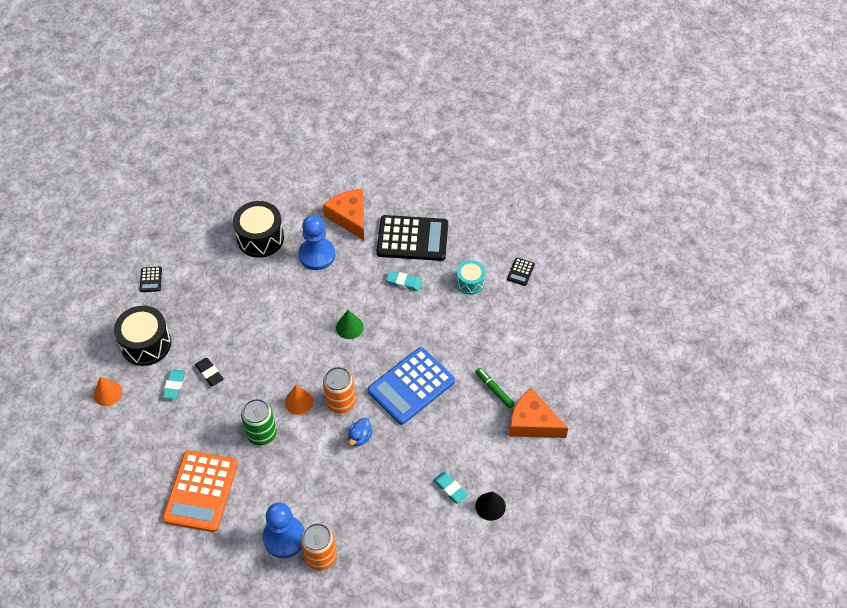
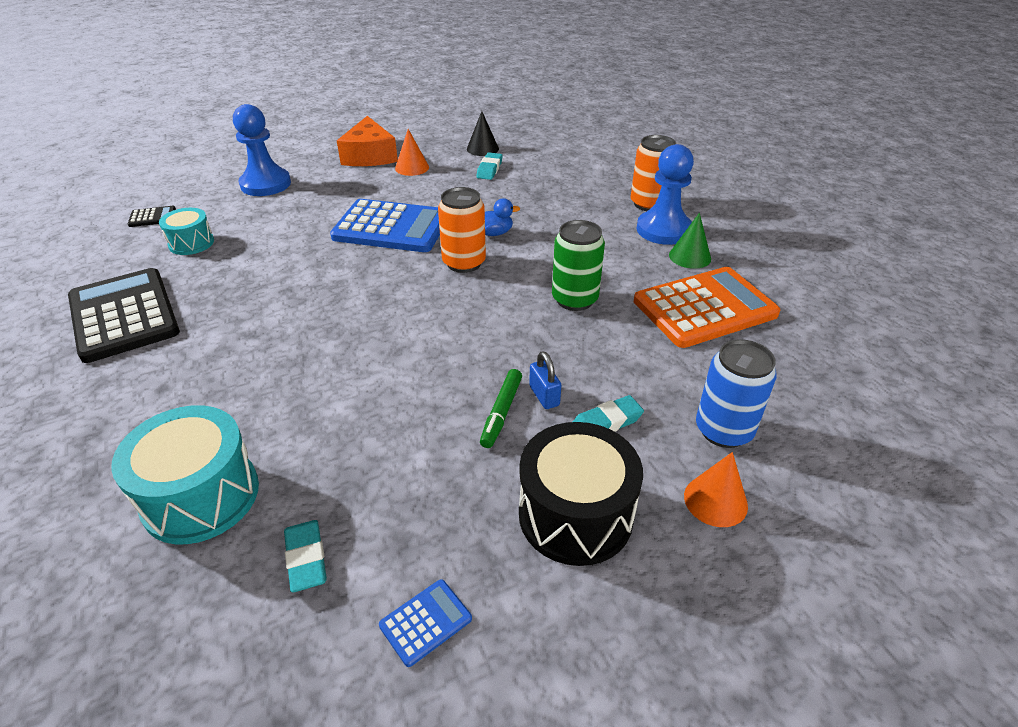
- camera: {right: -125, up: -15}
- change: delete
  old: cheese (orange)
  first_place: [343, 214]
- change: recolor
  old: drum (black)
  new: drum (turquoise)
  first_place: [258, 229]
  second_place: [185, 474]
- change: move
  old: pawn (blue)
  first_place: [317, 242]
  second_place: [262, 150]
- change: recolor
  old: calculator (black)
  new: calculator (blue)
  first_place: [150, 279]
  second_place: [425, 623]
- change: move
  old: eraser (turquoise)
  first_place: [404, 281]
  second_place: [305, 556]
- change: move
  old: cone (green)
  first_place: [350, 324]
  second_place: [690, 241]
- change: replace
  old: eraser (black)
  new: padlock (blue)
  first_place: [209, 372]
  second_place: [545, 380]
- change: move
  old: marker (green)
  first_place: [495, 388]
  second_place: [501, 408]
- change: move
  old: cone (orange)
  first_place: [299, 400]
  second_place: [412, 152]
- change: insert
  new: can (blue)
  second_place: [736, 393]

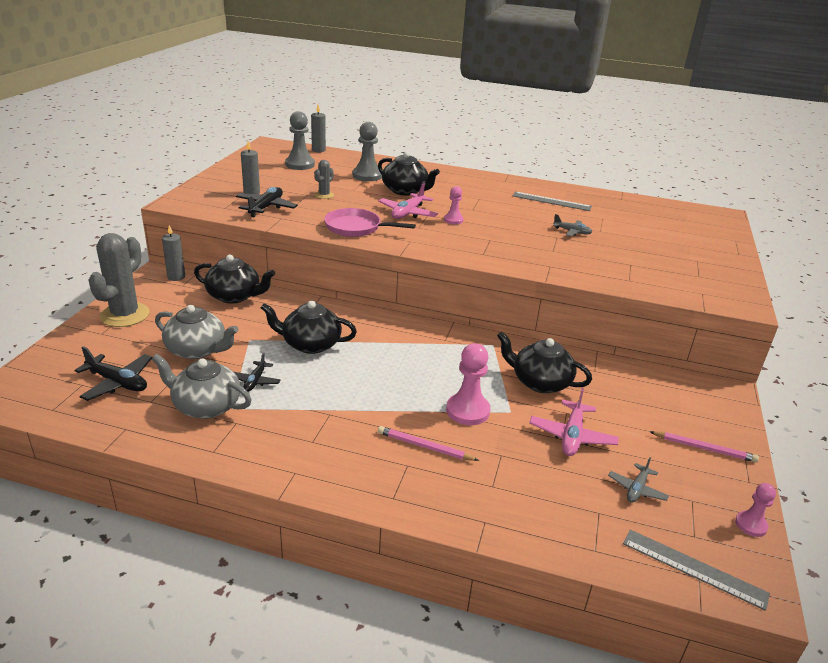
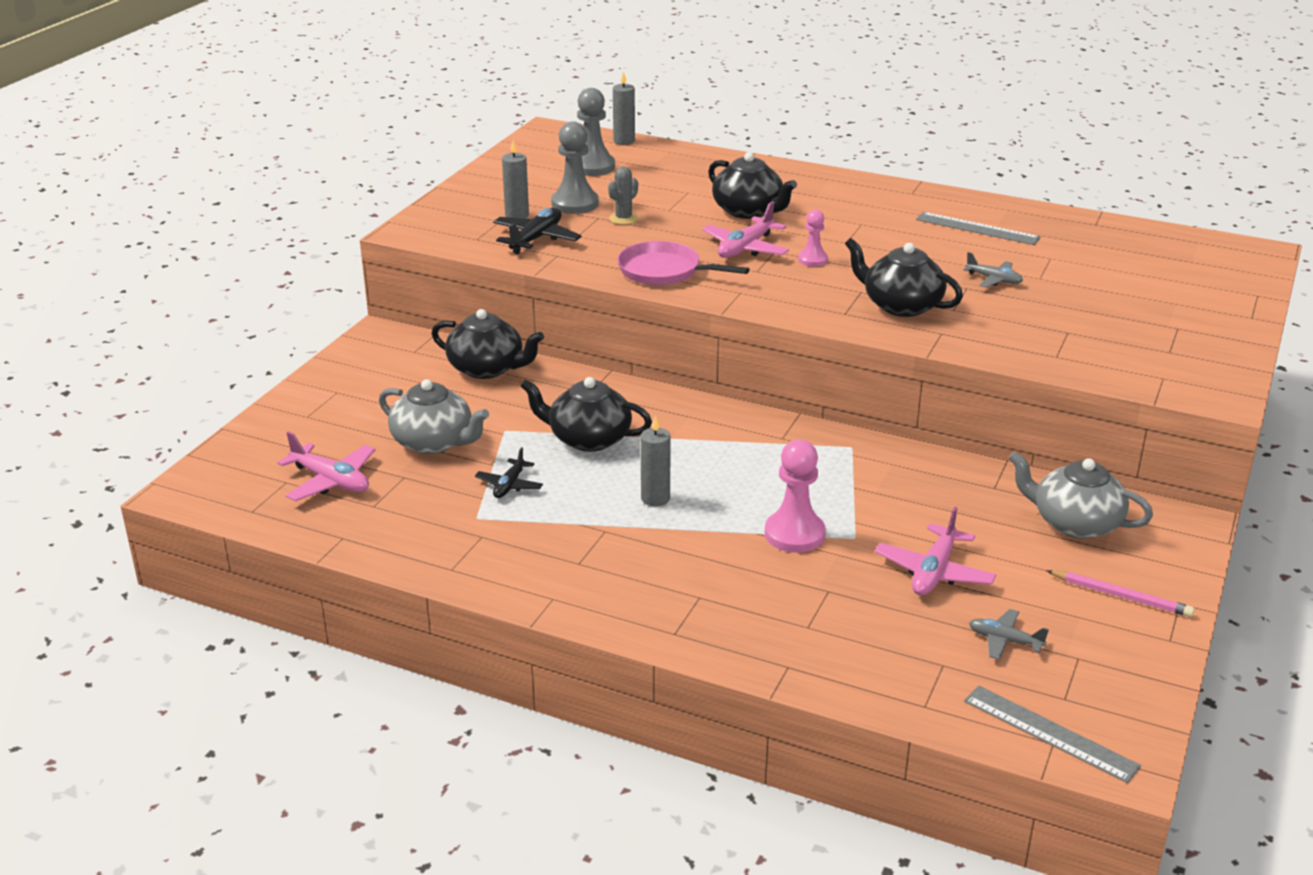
- camera: {right: 10, up: 0}
- change: move
  old: pawn (grey)
  first_place: [367, 151]
  second_place: [575, 167]
- change: move
  old: candle (grey)
  first_place: [173, 253]
  second_place: [656, 461]
- change: delete
  old: cactus (grey)
  first_place: [119, 280]
- change: move
  old: teapot (black)
  first_place: [544, 362]
  second_place: [904, 277]
- change: recolor
  old: plane (black)
  new: plane (pink)
  first_place: [113, 373]
  second_place: [326, 466]
- change: move
  old: teapot (grey)
  first_place: [202, 386]
  second_place: [1081, 495]
- change: delete
  old: pencil (pink)
  first_place: [428, 443]
- change: rotate
  old: plane (grey)
  first_place: [638, 480]
  second_place: [1009, 634]
  degrees: 75
- change: delete
  old: pawn (pink)
  first_place: [755, 510]

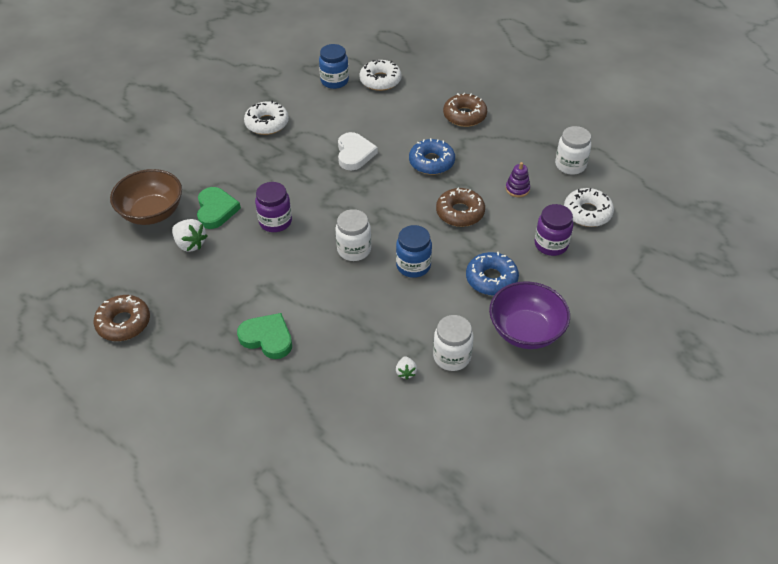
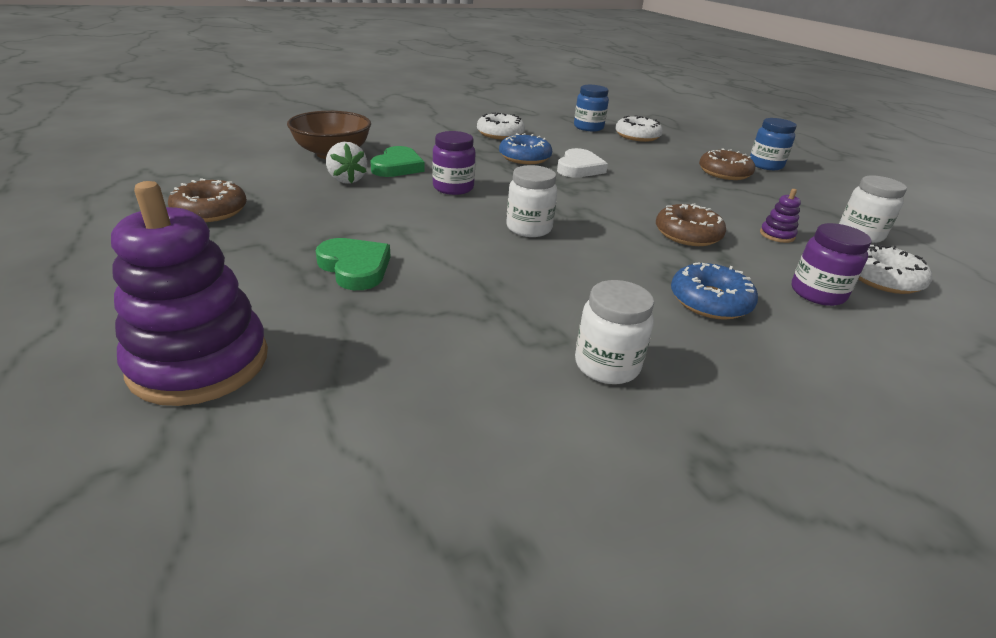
- camera: {right: 20, up: -15}
- change: move
  old: donut (blue)
  first_place: [432, 156]
  second_place: [525, 148]
- change: move
  old: jar (blue)
  first_place: [414, 251]
  second_place: [773, 144]
- change: delete
  old: bowl (purple)
  first_place: [529, 315]
- change: delete
  old: strawberry (white)
  first_place: [406, 368]
- change: insert
  new: stacking toy (purple)
  second_place: [189, 293]

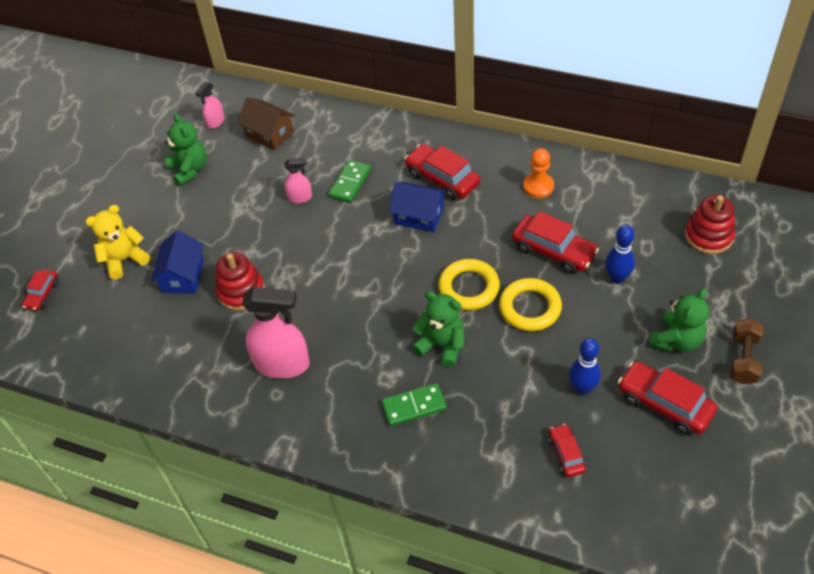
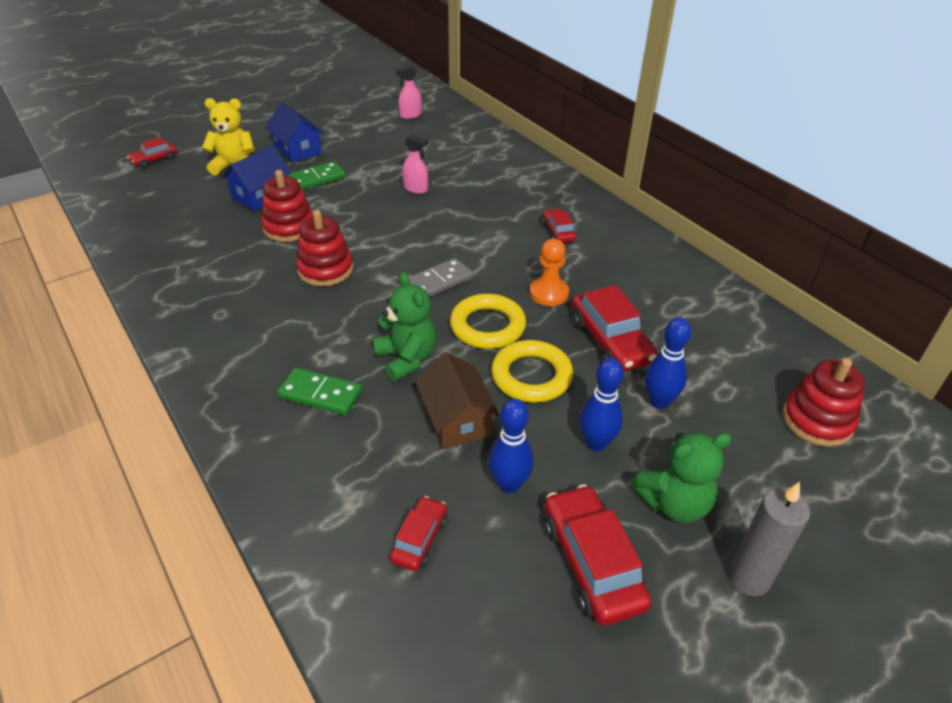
- camera: {right: 30, up: -10}
- change: move
  old: house (brown)
  first_place: [266, 123]
  second_place: [457, 401]
- change: delete
  old: teddy bear (green)
  first_place: [186, 149]
- change: resize
  old: car (red)
  first_place: [442, 172]
  second_place: [559, 226]
  factor: 0.56
- change: move
  old: pawn (orange)
  first_place: [538, 173]
  second_place: [549, 272]
- change: move
  old: domino (green)
  first_place: [349, 181]
  second_place: [316, 175]
- change: move
  old: house (blue)
  first_place: [418, 207]
  second_place: [294, 133]
- change: delete
  old: spray bottle (pink)
  first_place: [276, 333]
- change: replace
  old: dumbbell (brown)
  new: candle (grey)
  first_place: [747, 351]
  second_place: [769, 539]
- change: insert
  new: stacking toy (red)
  second_place: [324, 248]
- change: insert
  new: domino (grey)
  second_place: [441, 277]
- change: insert
  new: bowling pin (blue)
  second_place: [601, 404]

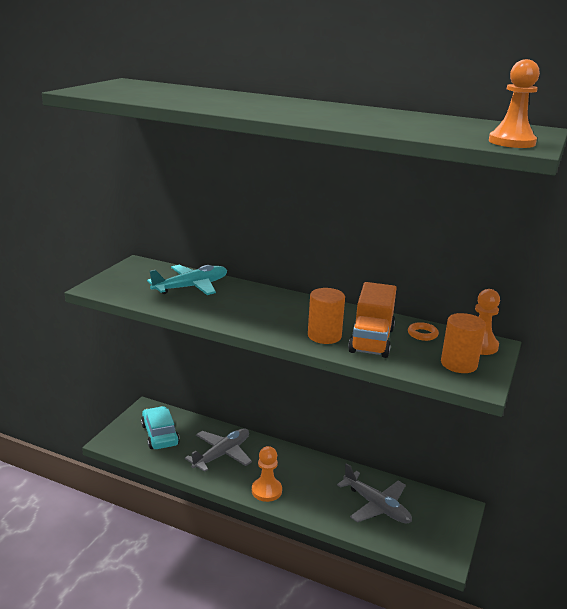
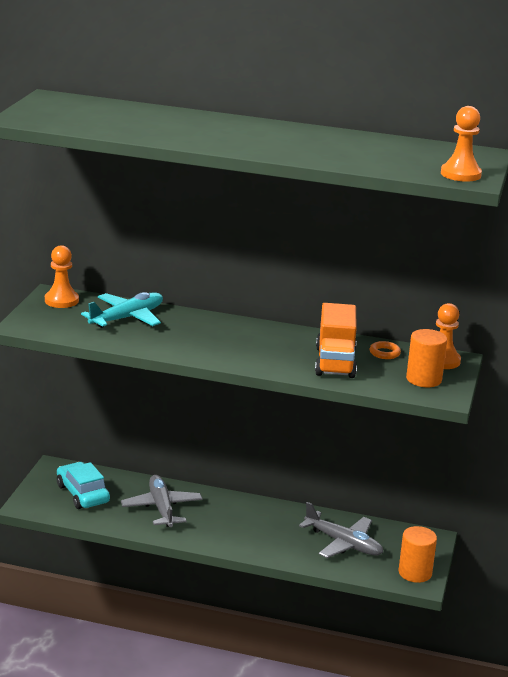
- camera: {right: -10, up: 0}
- change: move
  old: cylinder (orange)
  first_place: [326, 316]
  second_place: [417, 554]
- change: rotate
  old: plane (grey)
  first_place: [218, 450]
  second_place: [162, 501]
  degrees: -45
- change: move
  old: pawn (orange)
  first_place: [267, 474]
  second_place: [62, 276]

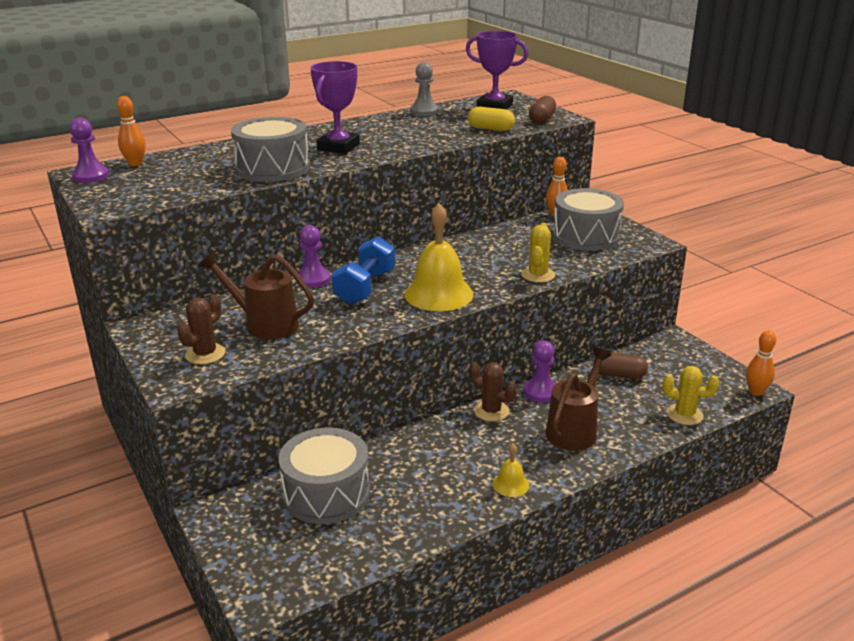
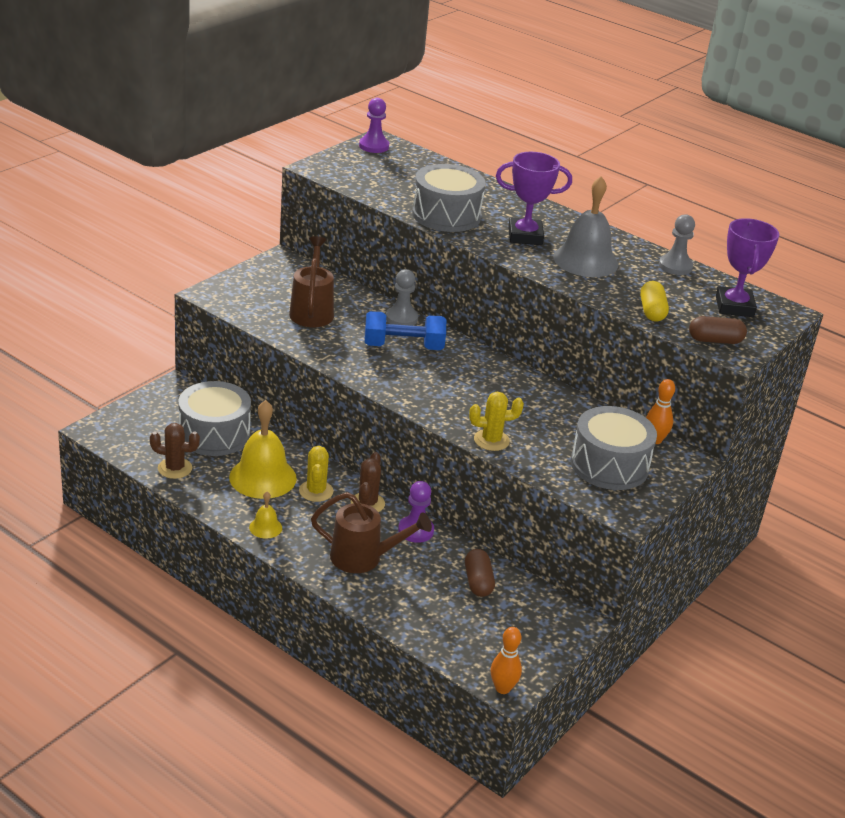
- camera: {right: 65, up: 5}
- change: delete
  old: bowling pin (orange)
  first_place: [131, 131]
- change: move
  old: bell (yellow)
  first_place: [439, 257]
  second_place: [263, 449]
- change: recolor
  old: pawn (purple)
  new: pawn (grey)
  first_place: [313, 256]
  second_place: [402, 297]
- change: move
  old: cactus (brown)
  first_place: [201, 329]
  second_place: [175, 451]
- change: move
  old: cactus (yellow)
  first_place: [690, 395]
  second_place: [316, 474]
- change: insert
  new: bell (grey)
  second_place: [585, 226]

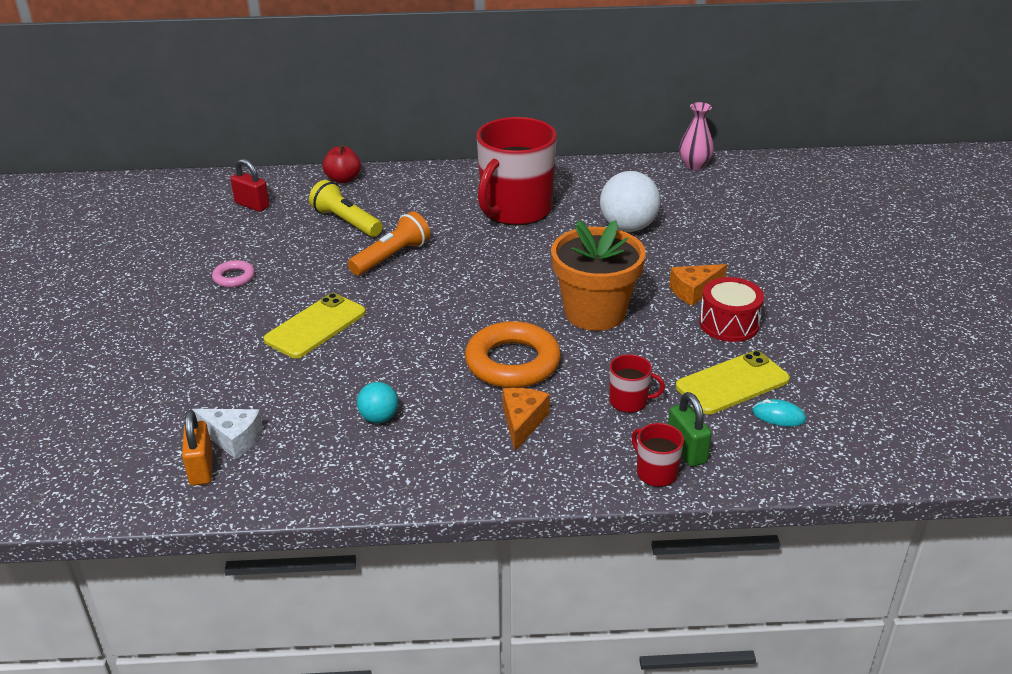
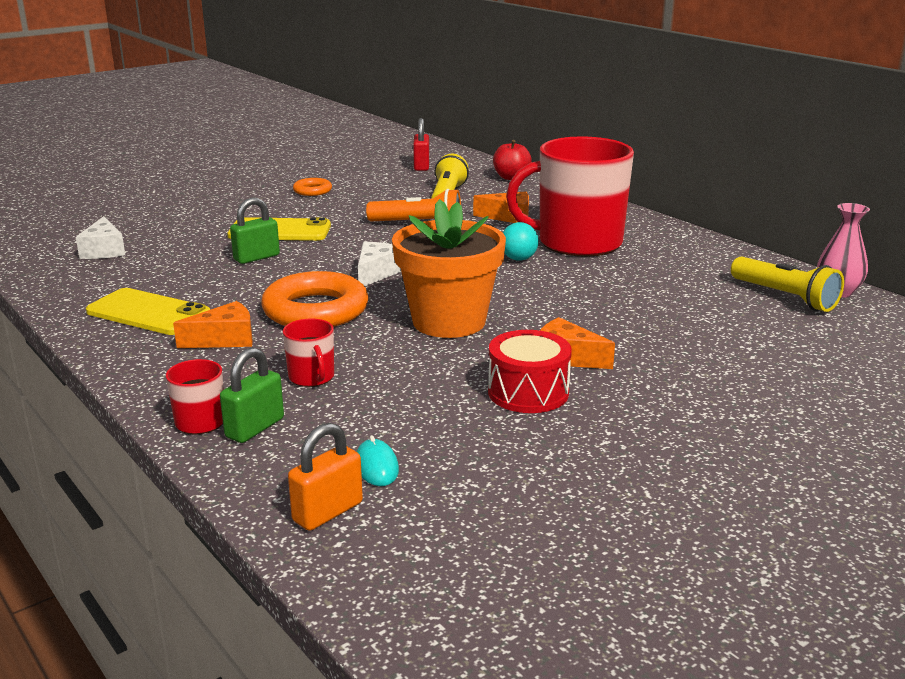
- camera: {right: 55, up: -10}
- change: delete
  old: ball (white)
  first_place: [630, 201]
- change: recolor
  old: ring (pink)
  new: ring (orange)
  first_place: [233, 274]
  second_place: [312, 187]
- change: move
  old: phone (yellow)
  first_place: [733, 382]
  second_place: [148, 311]
- change: move
  old: ball (turquoise)
  first_place: [377, 402]
  second_place: [521, 241]
- change: move
  old: padlock (orange)
  first_place: [197, 448]
  second_place: [325, 477]
- change: insert
  new: cheese (orange)
  second_place: [501, 207]
- change: insert
  new: padlock (green)
  second_place: [255, 231]
- change: insert
  new: cheese (white)
  second_place: [379, 264]
- change: insert
  new: flashlight (yellow)
  second_place: [787, 284]

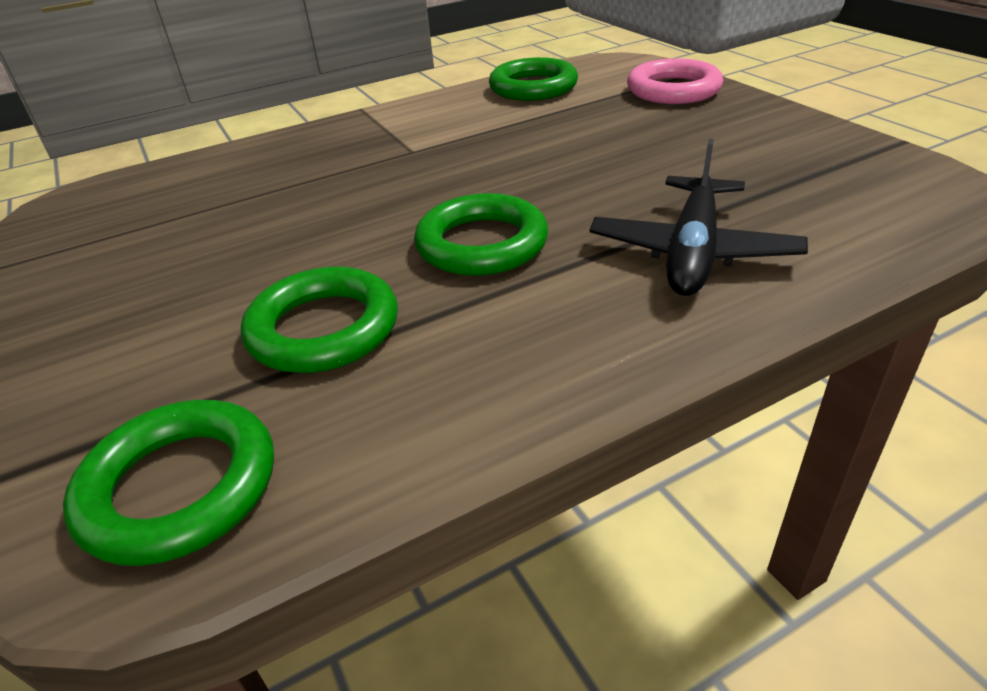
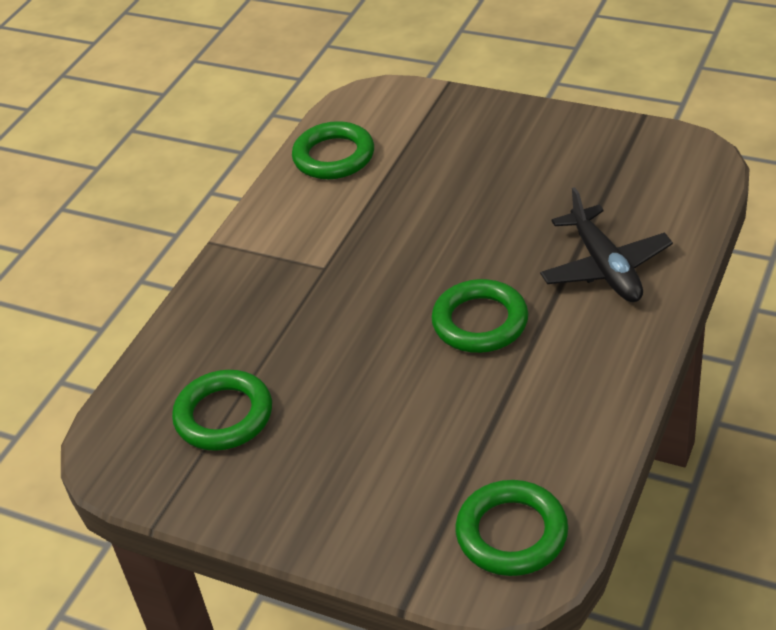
- camera: {right: -35, up: 5}
- change: delete
  old: ring (pink)
  first_place: [675, 81]
- change: move
  old: ring (green)
  first_place: [319, 319]
  second_place: [222, 410]

